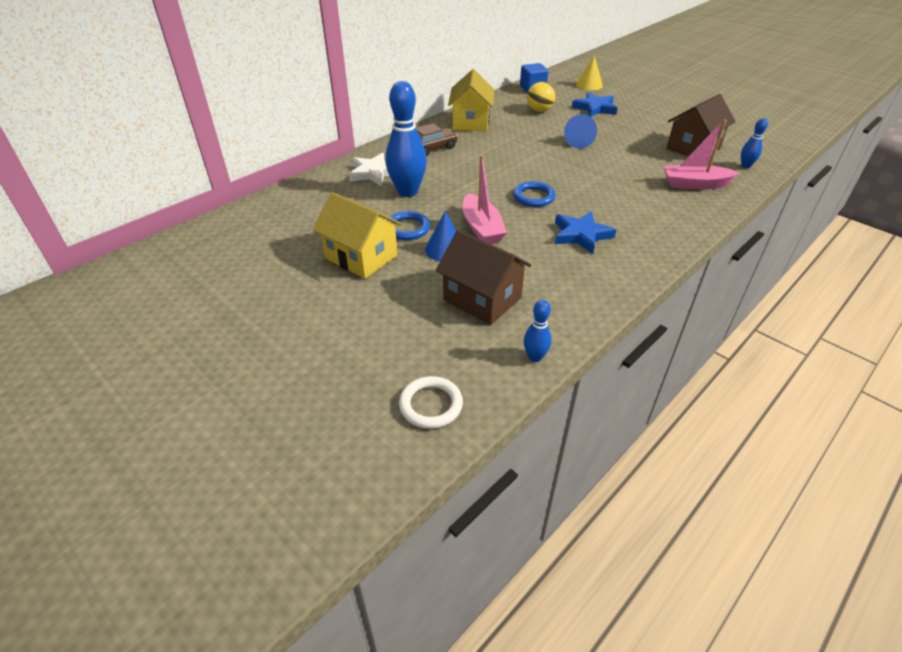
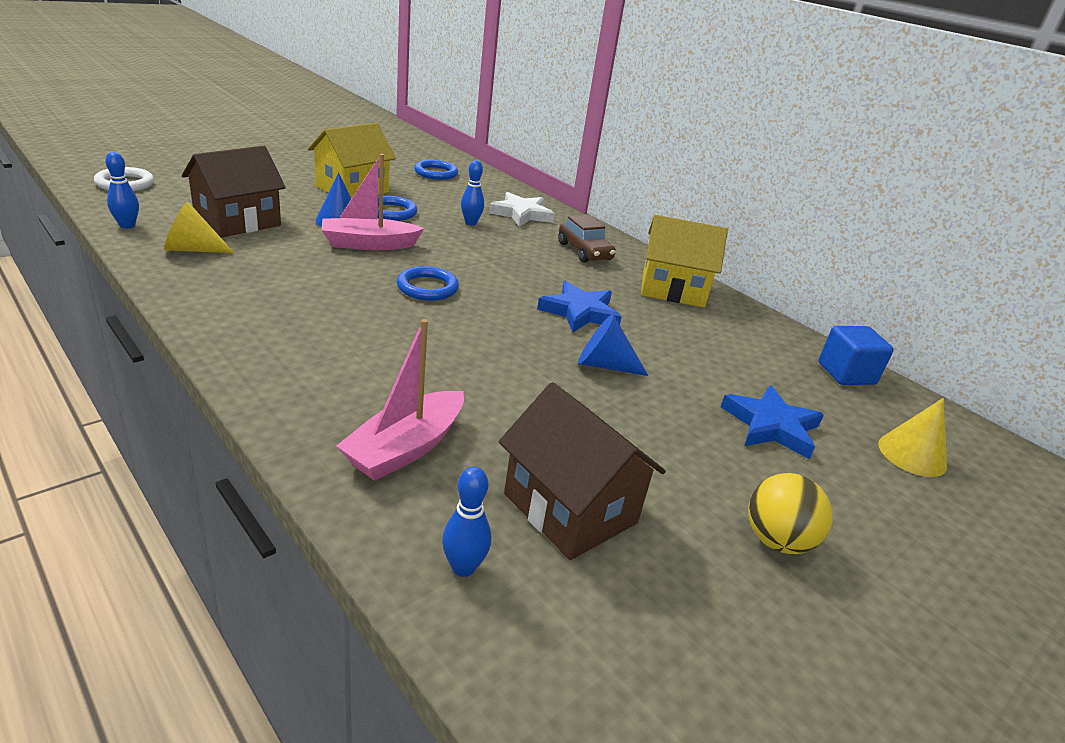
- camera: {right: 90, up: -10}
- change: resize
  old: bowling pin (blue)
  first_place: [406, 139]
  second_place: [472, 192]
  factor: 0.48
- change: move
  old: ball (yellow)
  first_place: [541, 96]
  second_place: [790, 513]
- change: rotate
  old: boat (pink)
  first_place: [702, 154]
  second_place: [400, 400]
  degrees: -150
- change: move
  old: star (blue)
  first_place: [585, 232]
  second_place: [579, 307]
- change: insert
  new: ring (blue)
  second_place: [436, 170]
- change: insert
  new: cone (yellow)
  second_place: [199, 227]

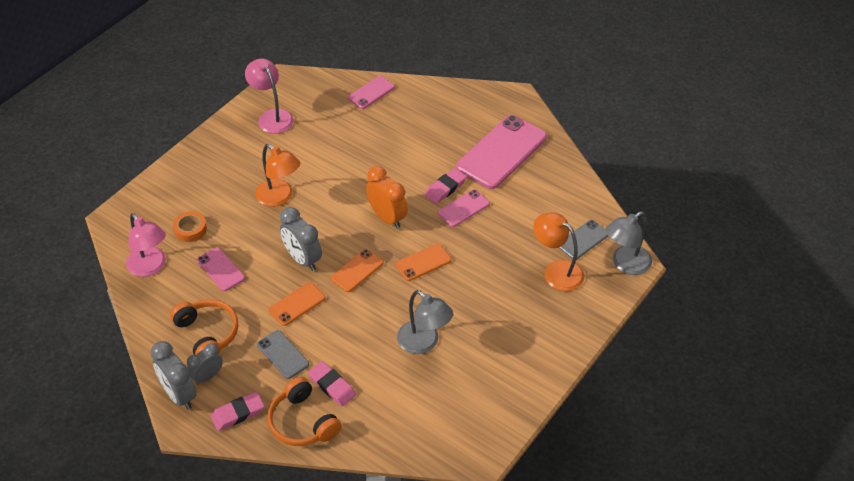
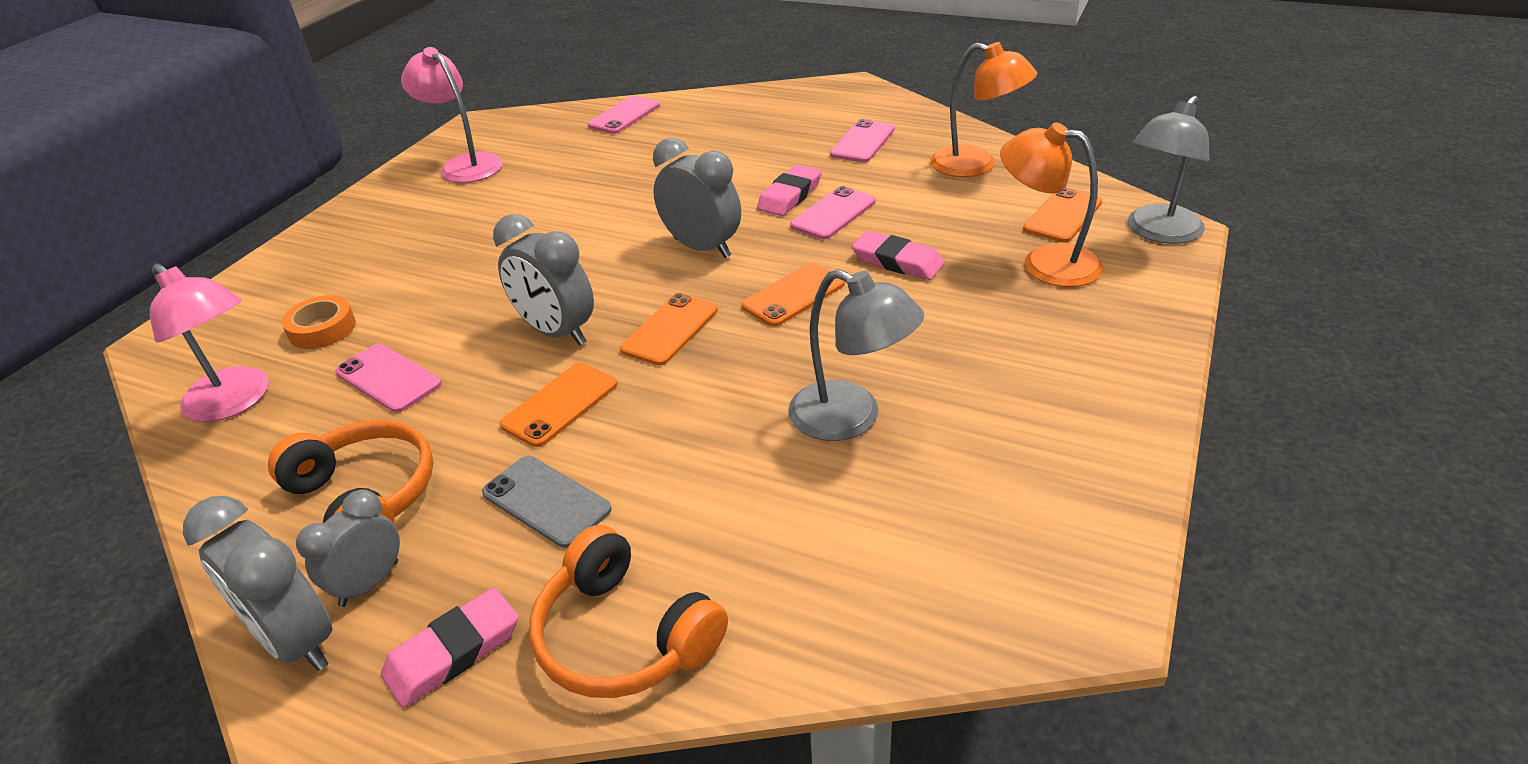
- camera: {right: -10, up: -10}
- change: resize
  old: phone (pink)
  first_place: [501, 152]
  second_place: [862, 140]
  factor: 0.5
- change: move
  old: lamp (orange)
  first_place: [277, 175]
  second_place: [983, 109]
- change: recolor
  old: clock (orange)
  new: clock (grey)
  first_place: [387, 197]
  second_place: [697, 198]
- change: recolor
  old: phone (grey)
  new: phone (orange)
  first_place: [583, 240]
  second_place: [1062, 215]
- change: move
  old: eraser (pink)
  first_place: [332, 384]
  second_place: [898, 255]

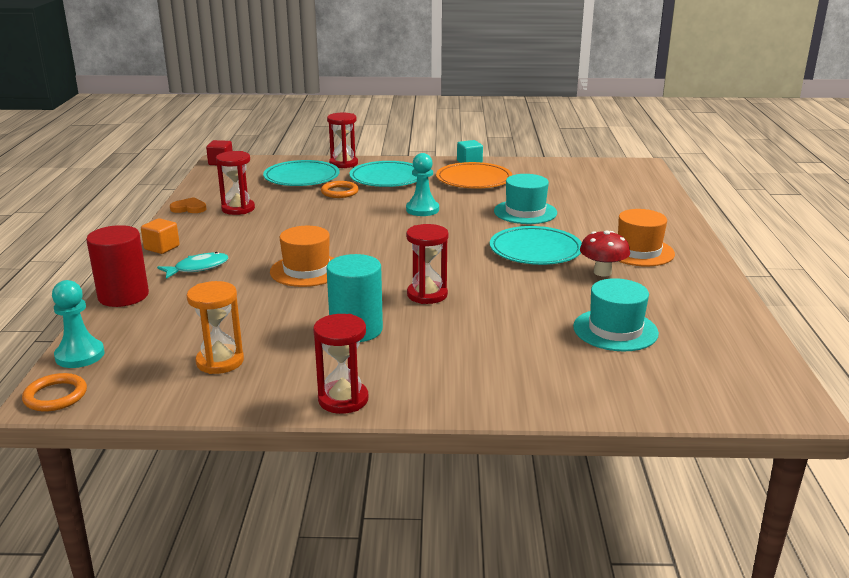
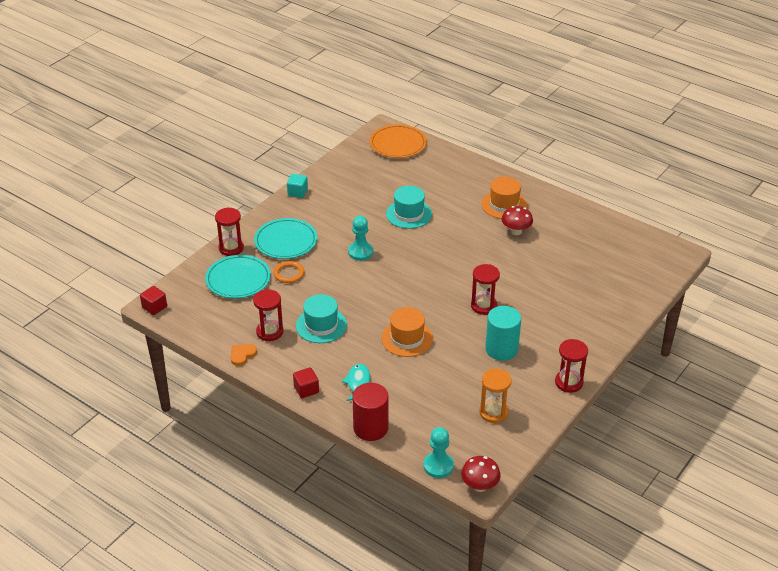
- camera: {right: -55, up: 15}
- change: move
  old: plate (orange)
  first_place: [474, 175]
  second_place: [398, 141]
- change: recolor
  old: cube (orange)
  new: cube (red)
  first_place: [160, 236]
  second_place: [306, 382]
- change: delete
  old: plate (turquoise)
  first_place: [536, 245]
- change: move
  old: hat (turquoise)
  first_place: [616, 314]
  second_place: [321, 318]
- change: replace
  old: ring (orange)
  new: mushroom (red)
  first_place: [54, 392]
  second_place: [481, 474]

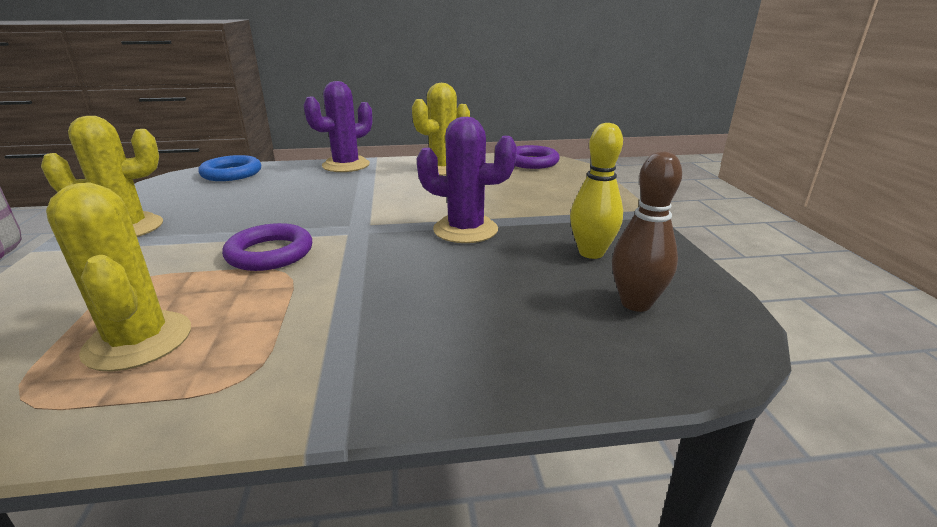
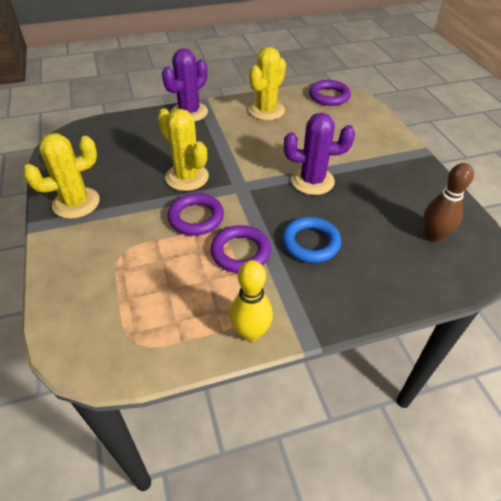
- camera: {right: -10, up: 20}
- change: move
  old: bowling pin (yellow)
  first_place: [596, 191]
  second_place: [251, 301]
- change: move
  old: ring (blue)
  first_place: [229, 168]
  second_place: [311, 240]
- change: move
  old: cactus (yellow)
  first_place: [118, 277]
  second_place: [183, 149]
- change: insert
  new: ring (purple)
  second_place: [241, 249]

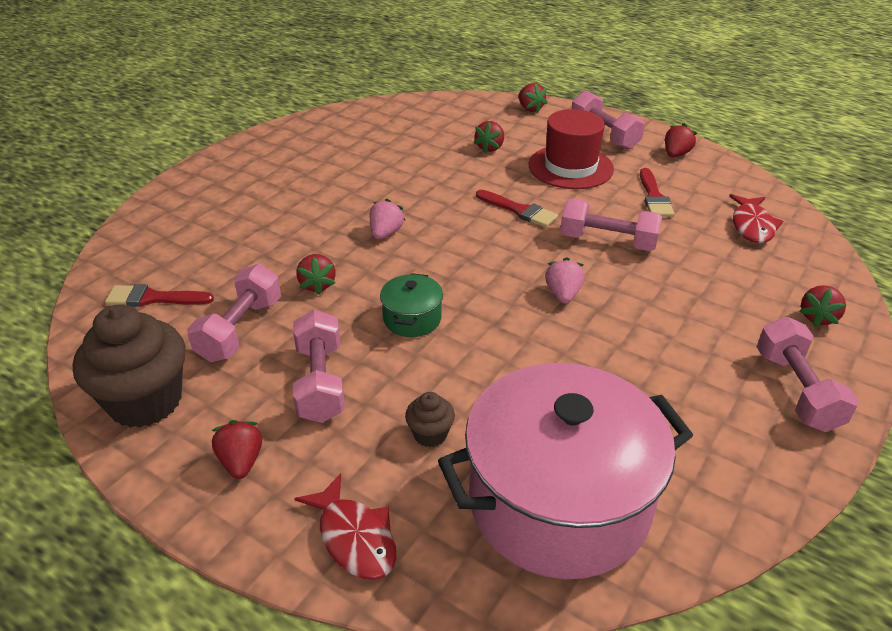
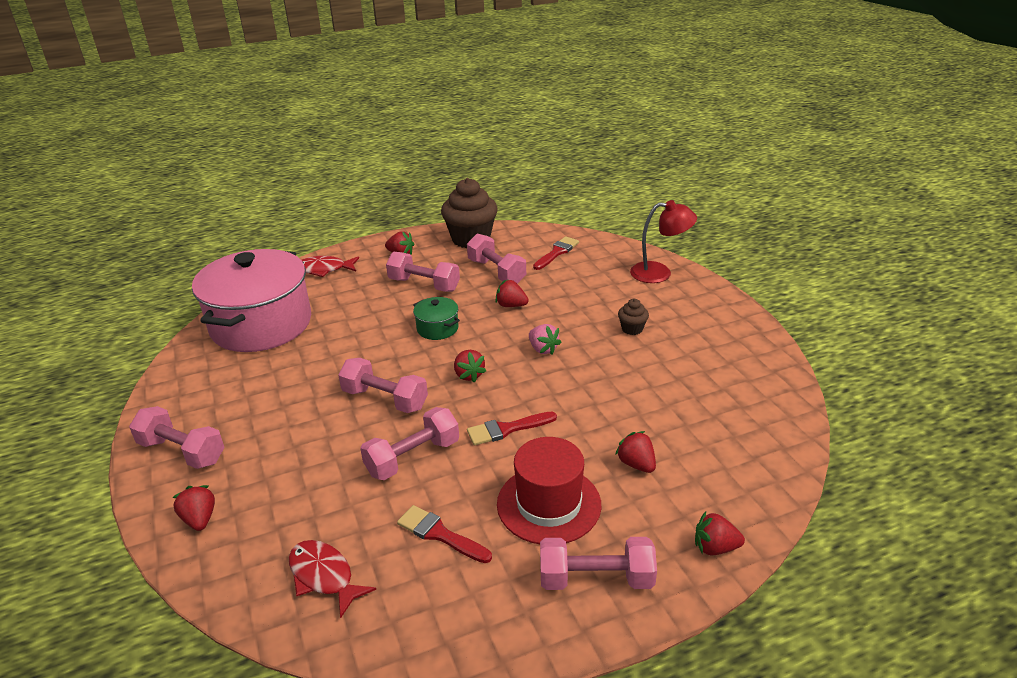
- camera: {right: 125, up: -5}
- change: move
  old: strawberry (red)
  first_place: [681, 140]
  second_place: [470, 366]
- change: replace
  old: strawberry (pink)
  new: dumbbell (pink)
  first_place: [565, 280]
  second_place: [383, 385]
- change: move
  old: cupcake (brown)
  first_place: [430, 419]
  second_place: [633, 317]
- change: insert
  new: lamp (red)
  second_place: [663, 241]

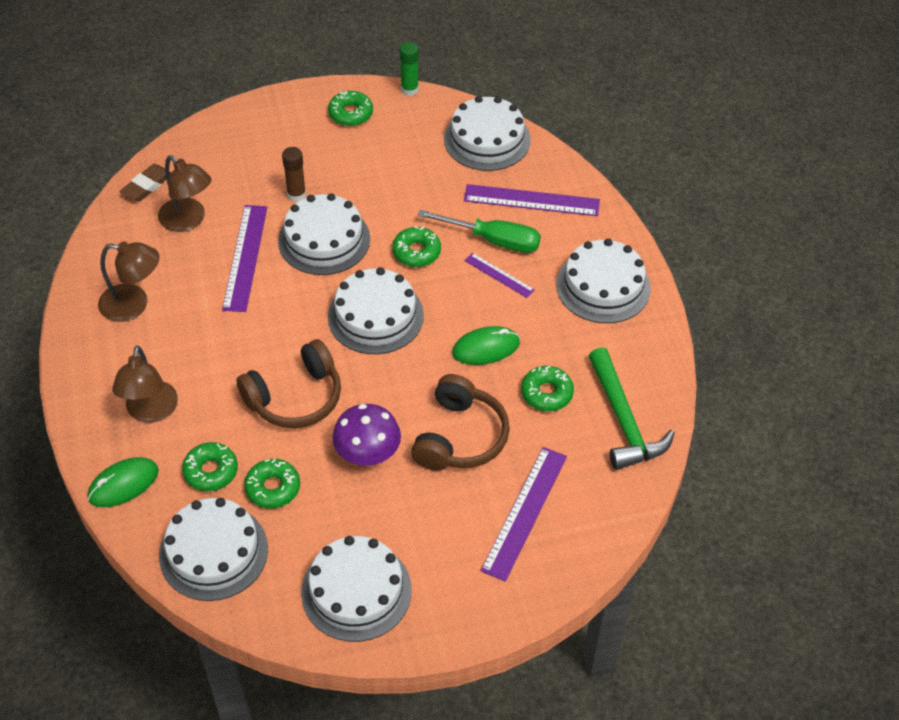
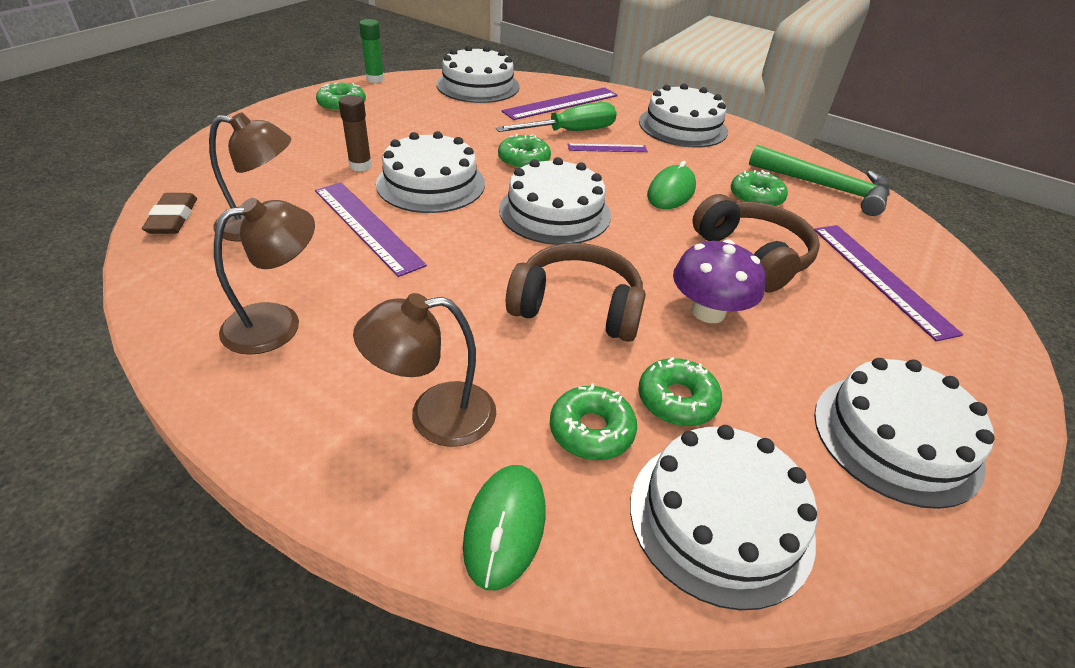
- camera: {right: -45, up: -10}
- change: rotate
  old: headphones (brown)
  first_place: [288, 383]
  second_place: [576, 292]
  degrees: -90
- change: rotate
  old: lamp (brown)
  first_place: [145, 384]
  second_place: [424, 370]
  degrees: 120

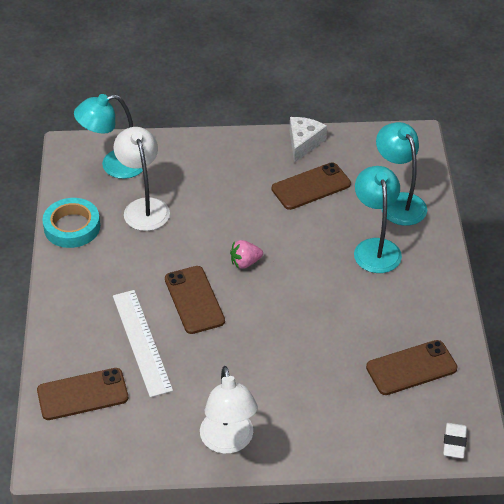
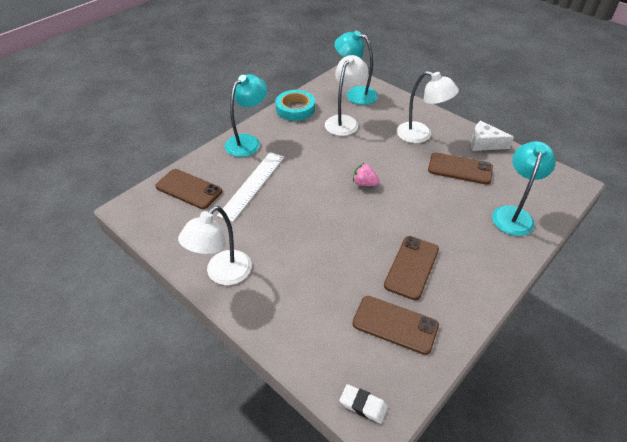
- camera: {right: 45, up: 0}
- change: rotate
  old: cheese (white)
  first_place: [308, 140]
  second_place: [492, 136]
  degrees: -135
- change: move
  old: lamp (turquoise)
  first_place: [378, 219]
  second_place: [246, 115]
- change: move
  old: phone (brown)
  first_place: [195, 300]
  second_place: [411, 268]
- change: rotate
  old: eraser (white)
  first_place: [455, 440]
  second_place: [364, 404]
  degrees: 60
- change: insert
  new: lamp (white)
  second_place: [428, 107]

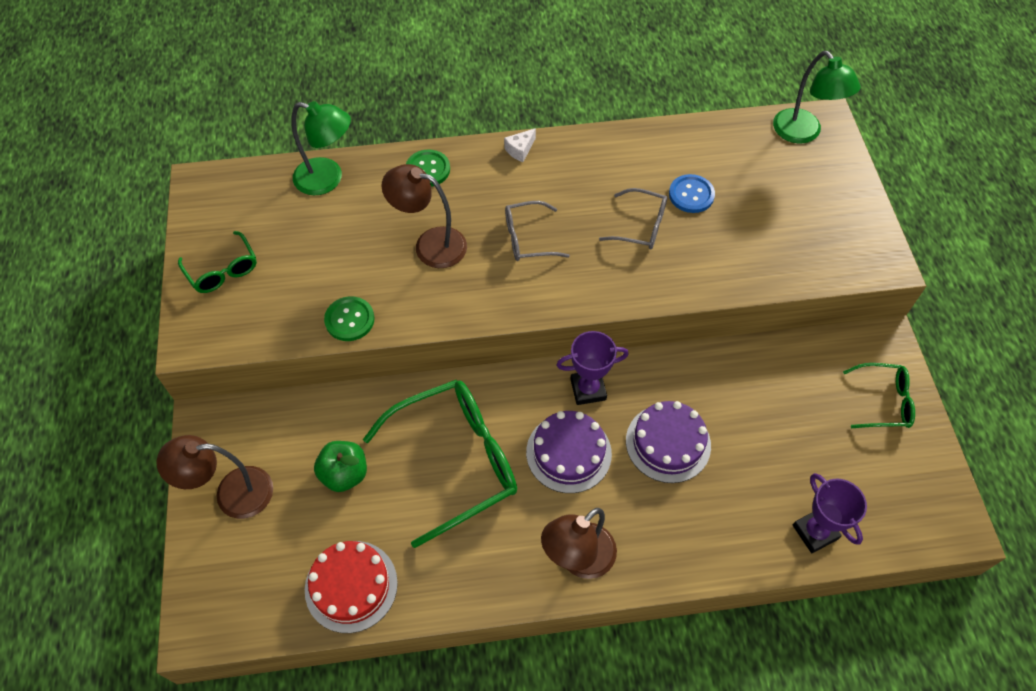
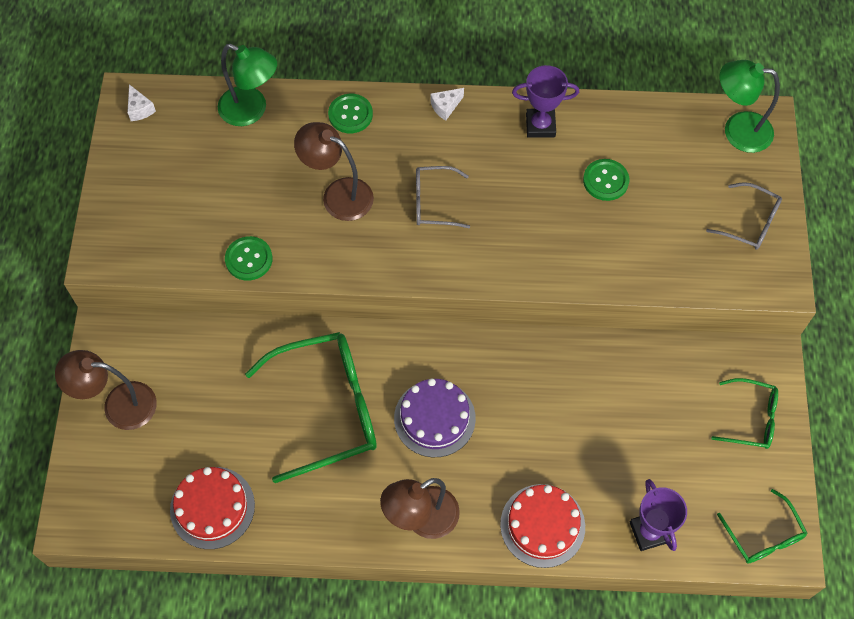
- camera: {right: 10, up: 5}
- change: rotate
  old: lamp (green)
  first_place: [817, 97]
  second_place: [750, 106]
  degrees: 120
- change: recolor
  old: button (blue)
  new: button (green)
  first_place: [692, 193]
  second_place: [606, 180]
- change: move
  old: glasses (grey)
  first_place: [633, 218]
  second_place: [744, 216]
- change: move
  old: glasses (green)
  first_place: [217, 262]
  second_place: [762, 526]
- change: move
  old: trophy (purple)
  first_place: [592, 368]
  second_place: [545, 101]
- change: delete
  old: cake (purple)
  first_place: [668, 442]
- change: delete
  old: apple (green)
  first_place: [340, 466]
- change: insert
  new: cheese (white)
  second_place: [141, 102]
- change: insert
  new: cake (red)
  second_place: [542, 526]

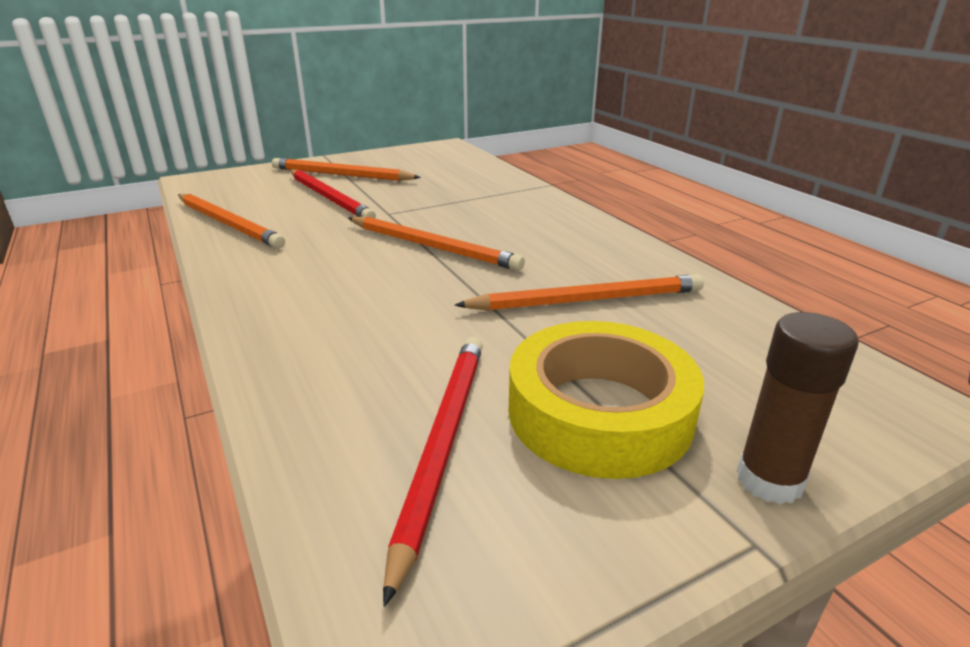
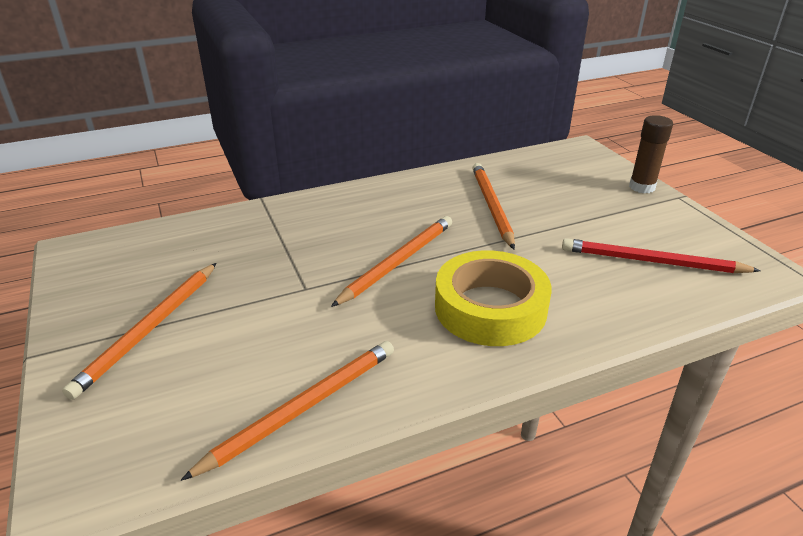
- camera: {right: -85, up: 5}
- change: delete
  old: pencil (red)
  first_place: [333, 193]
- change: move
  old: tape (yellow)
  first_place: [606, 400]
  second_place: [493, 298]

